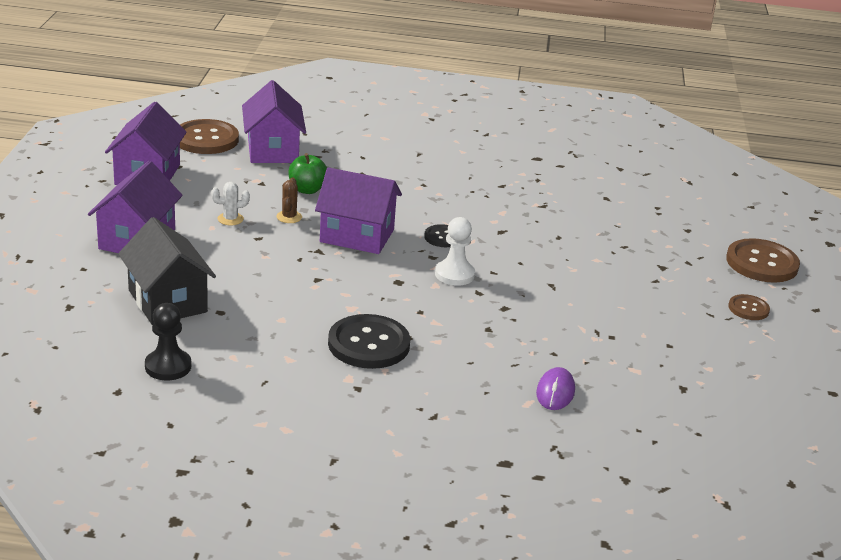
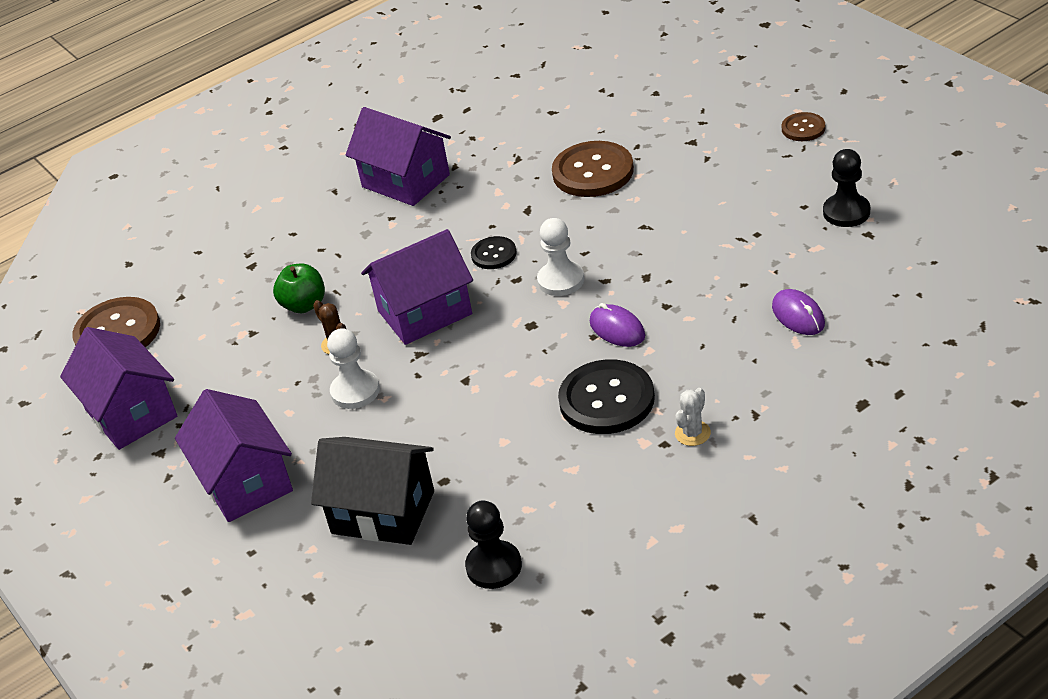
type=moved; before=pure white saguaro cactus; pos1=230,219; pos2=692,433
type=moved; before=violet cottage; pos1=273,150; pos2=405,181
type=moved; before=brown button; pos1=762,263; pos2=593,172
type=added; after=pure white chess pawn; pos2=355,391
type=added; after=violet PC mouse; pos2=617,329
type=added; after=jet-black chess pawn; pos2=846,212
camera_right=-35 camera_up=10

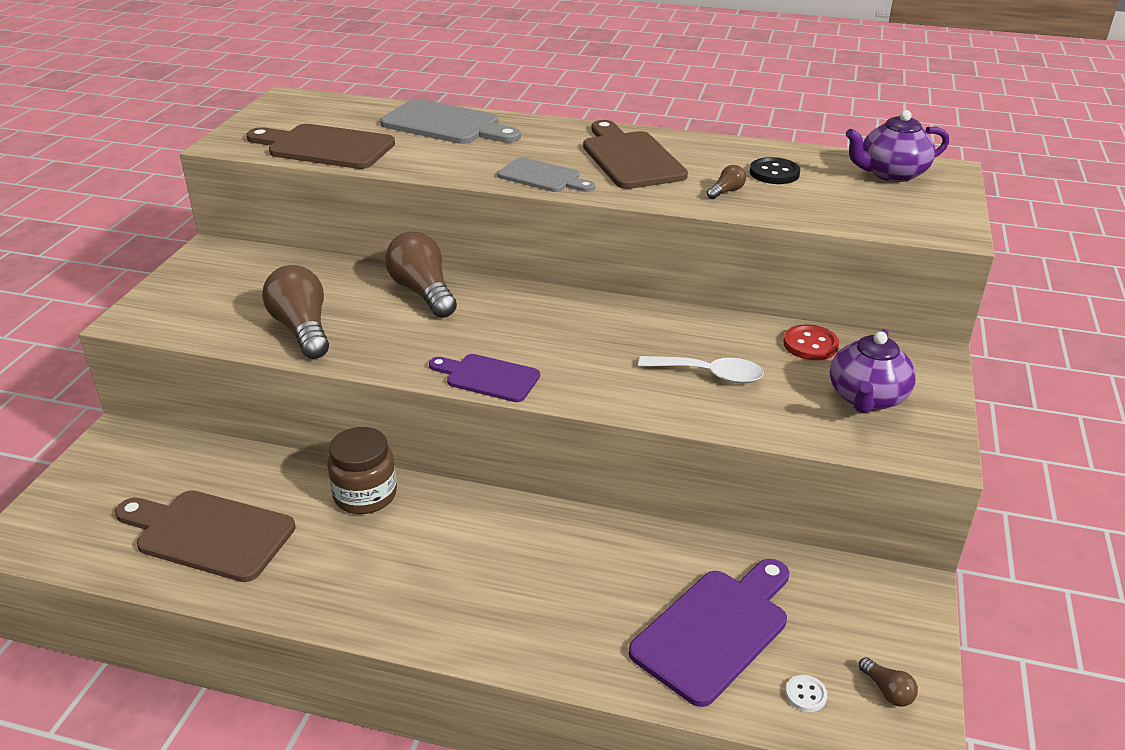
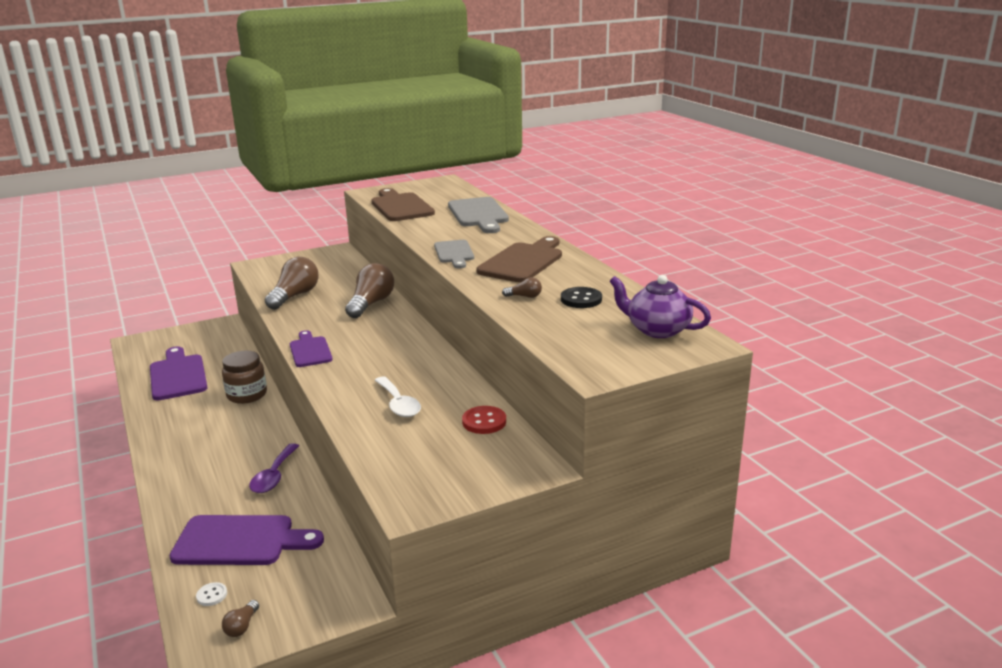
type=recoloured; before=brown chopping board; after=violet chopping board; pos1=209,534; pos2=178,375
type=removed; before=violet teapot; pos1=866,398
type=added; after=violet teaspoon; pos2=274,476
camera_right=50 camera_up=-10

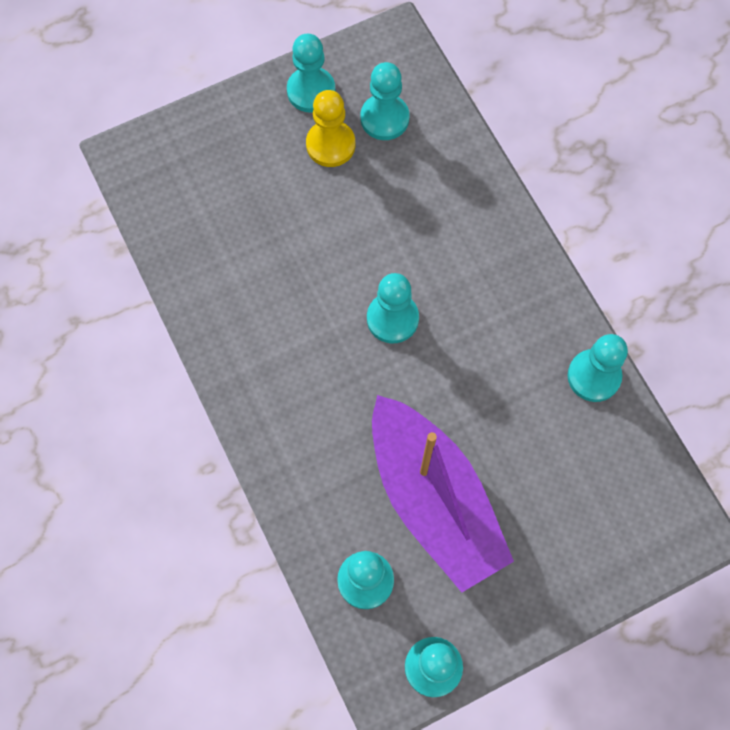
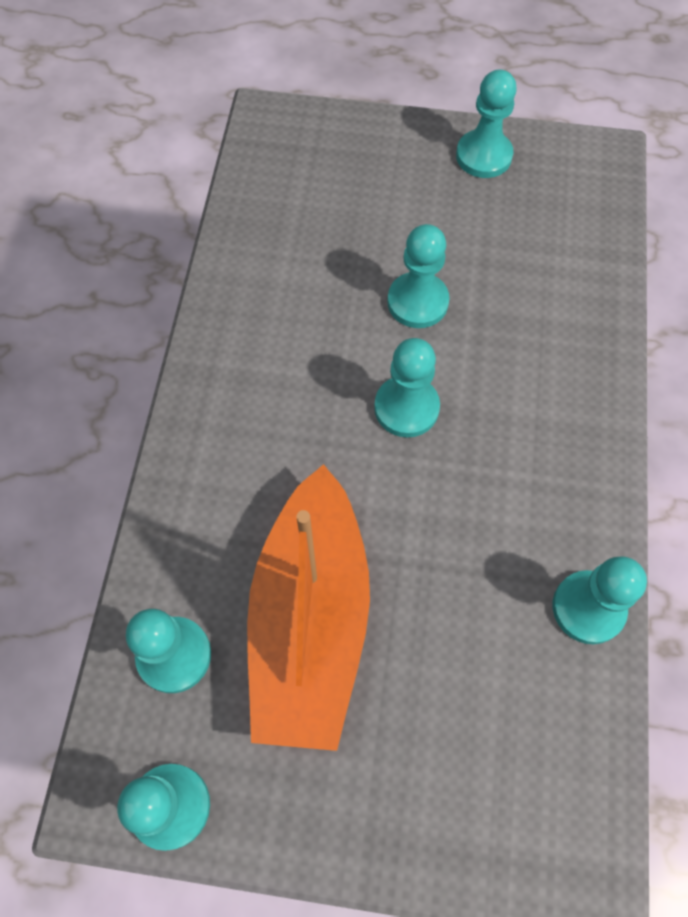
type=removed; before=golden chess pawn; pos1=330,145
type=moved; before=aqua chess pawn; pos1=384,118; pos2=417,302
type=recoloured; before=violet toy boat; after=bright orange toy boat; pos1=433,499; pos2=310,620
camera_right=35 camera_up=-5

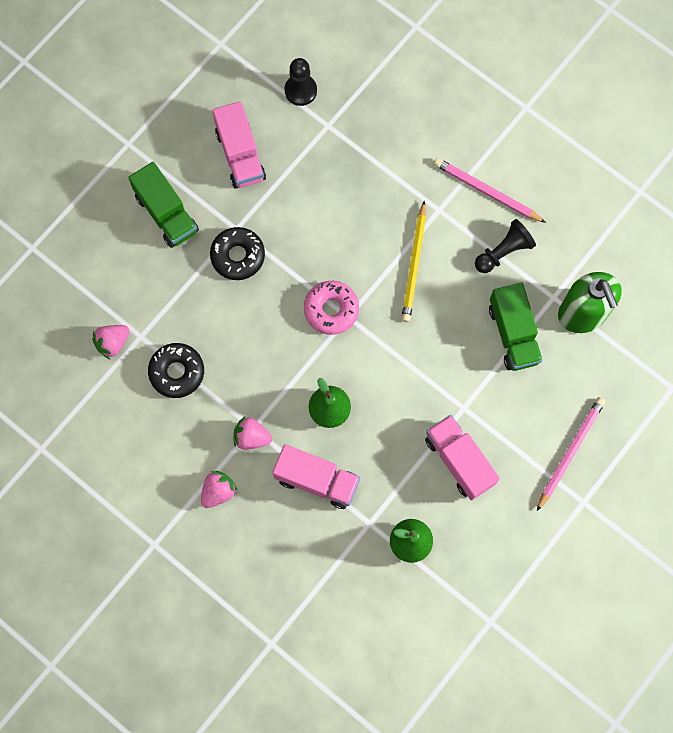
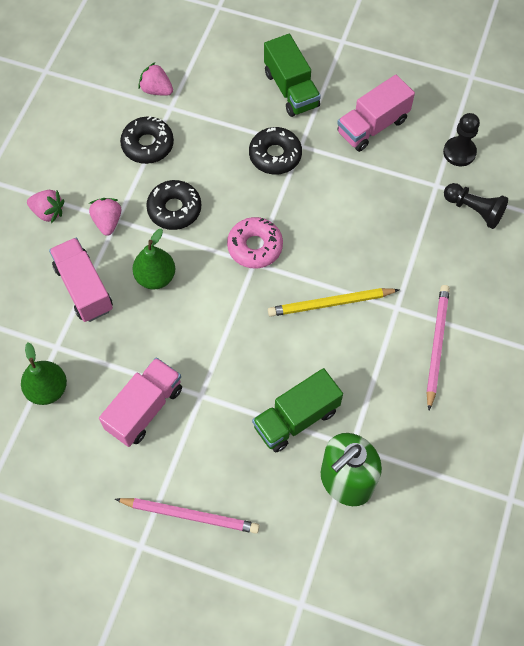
type=turned; before=leaf-green toy truck; pos1=166,213; pos2=291,89; turn=-60
type=turned; before=rose-pink toy truck; pos1=317,480; pos2=84,288; turn=150
type=moved; before=jet-black chess pawn; pos1=503,252; pos2=474,210
type=added; after=jet-black donut; pos2=174,209
camera_right=70 camera_up=-10

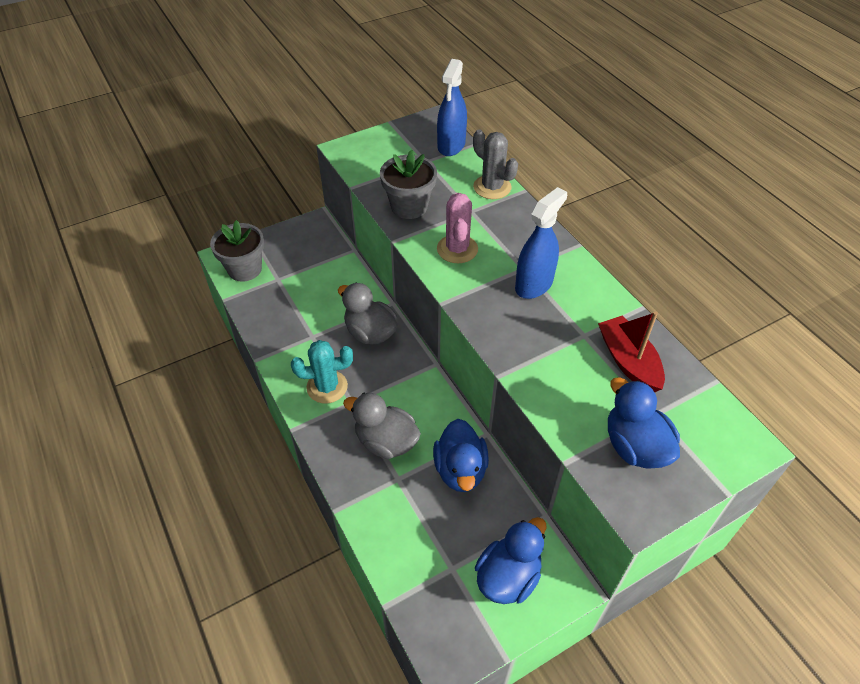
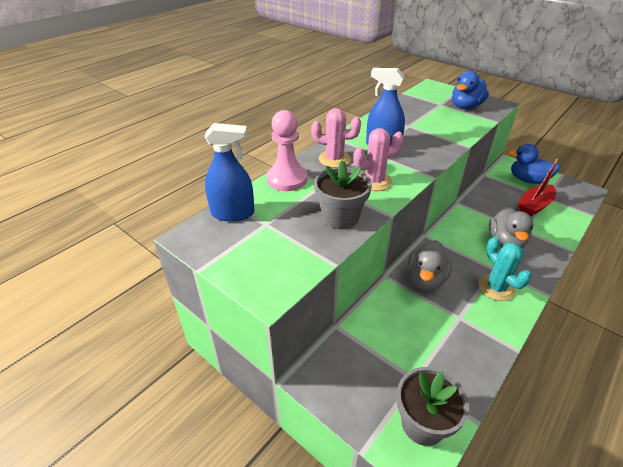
type=removed; before=blue rubber duck; pos1=460,470
type=replaced; before=grey saguaro cactus; after=rose-pink chess pawn; pos1=492,187; pos2=287,179
type=moved; before=red toy boat; pos1=628,361; pos2=534,206
type=added; after=rose-pink saguaro cactus; pos2=334,159
camera_right=-110 camera_up=-10

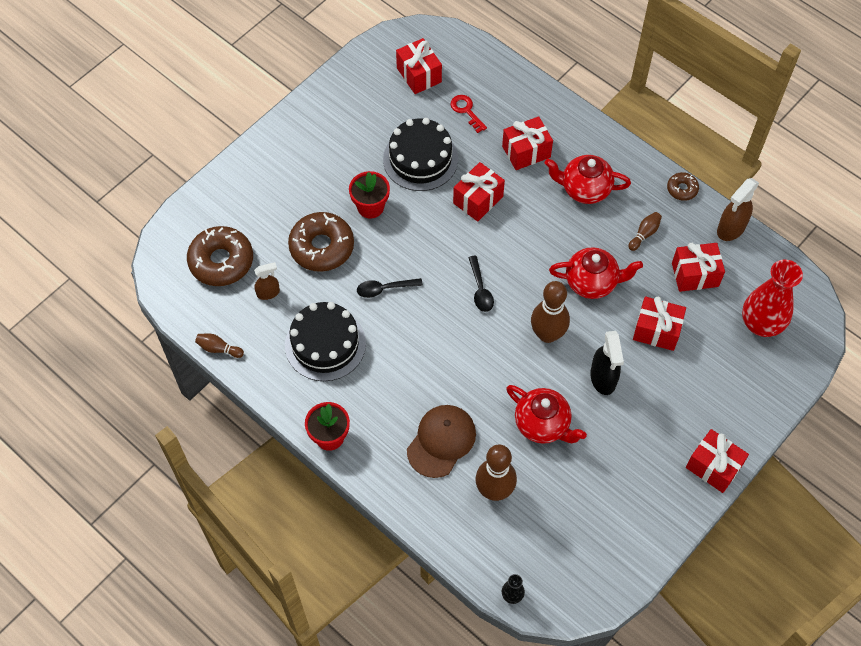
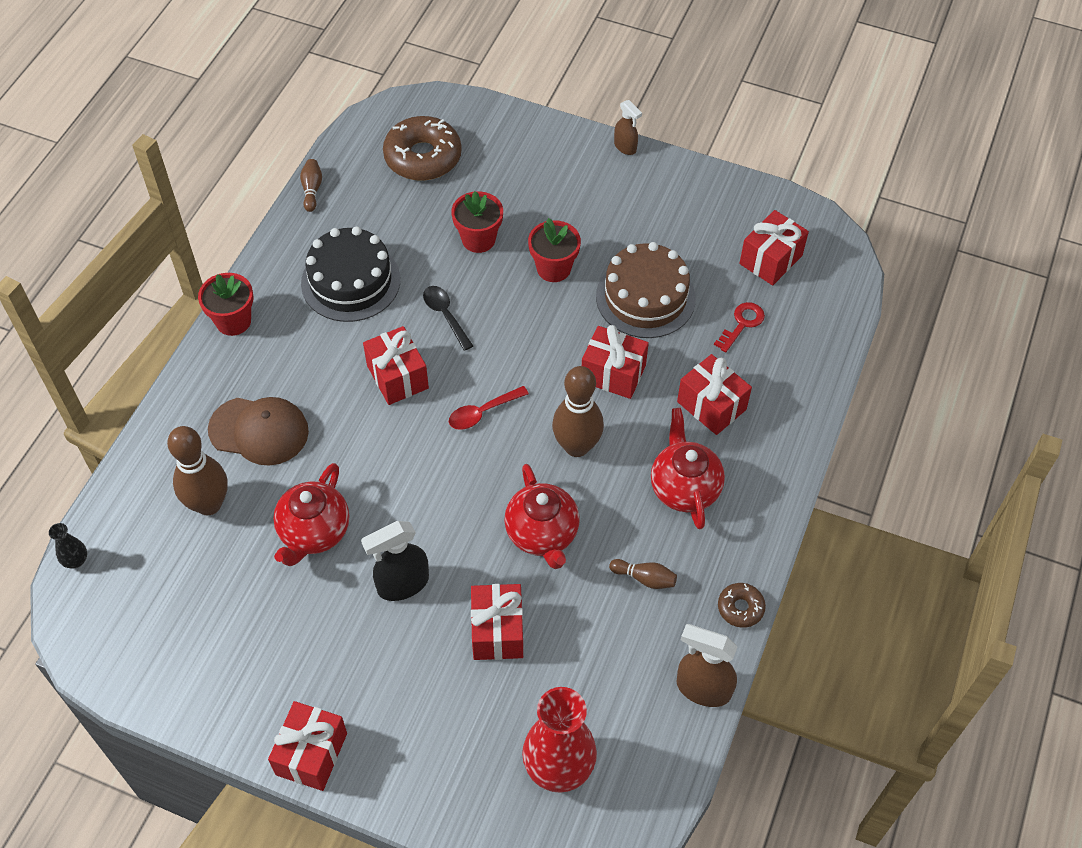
type=moved; before=brown spray cleaner; pos1=268,293; pos2=625,147
type=replaced; before=brown donut; after=red plant pot; pos1=322,247; pos2=478,239
type=recoloured; before=jet-black gateau; after=brown gateau; pos1=420,159; pos2=645,297
type=recoloured; before=jet-black teaspoon; after=red teaspoon; pos1=480,289; pos2=482,412
type=moved; before=brown tenpin; pos1=547,334; pos2=576,446
type=moved; before=red wrapped gift; pos1=695,274; pos2=397,377
camera_right=70 camera_up=-5

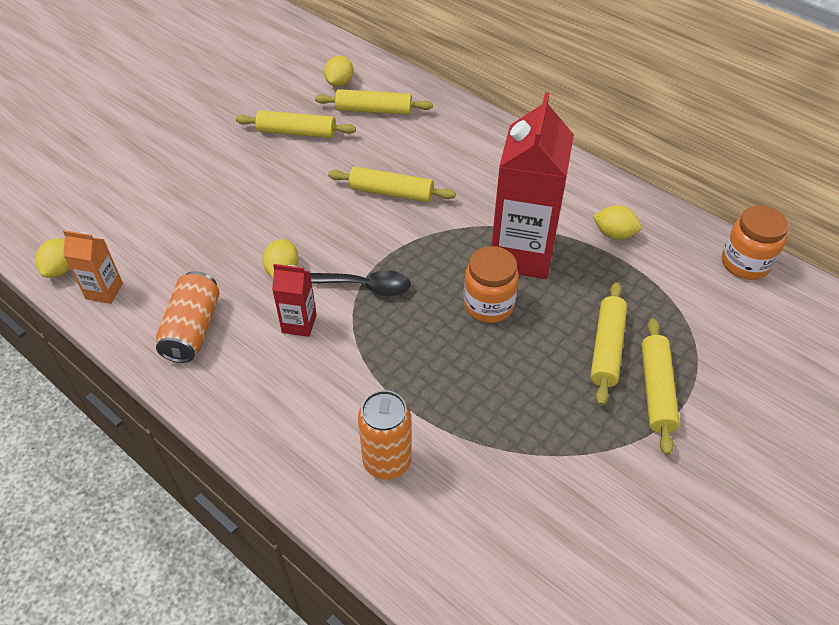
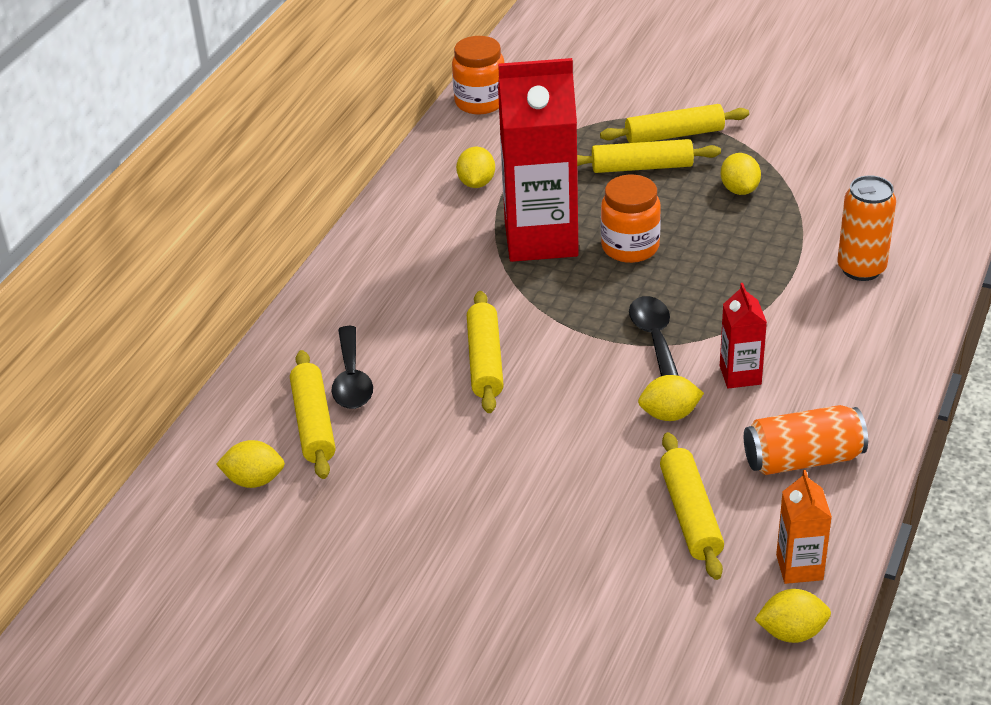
type=moved; before=golden pastry roller; pos1=297,132; pos2=690,514
type=added; after=jet-black teaspoon; pos2=352,379
type=added; after=golden lemon; pos2=739,189
camera_right=-105 camera_up=-10

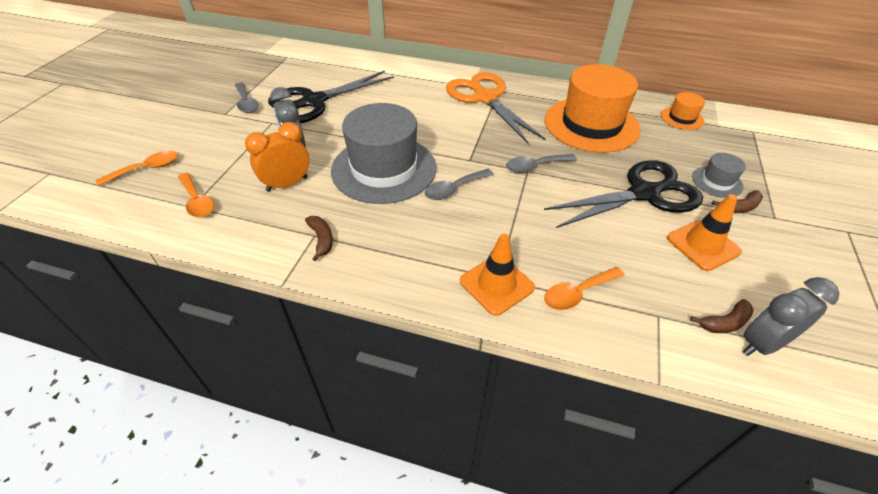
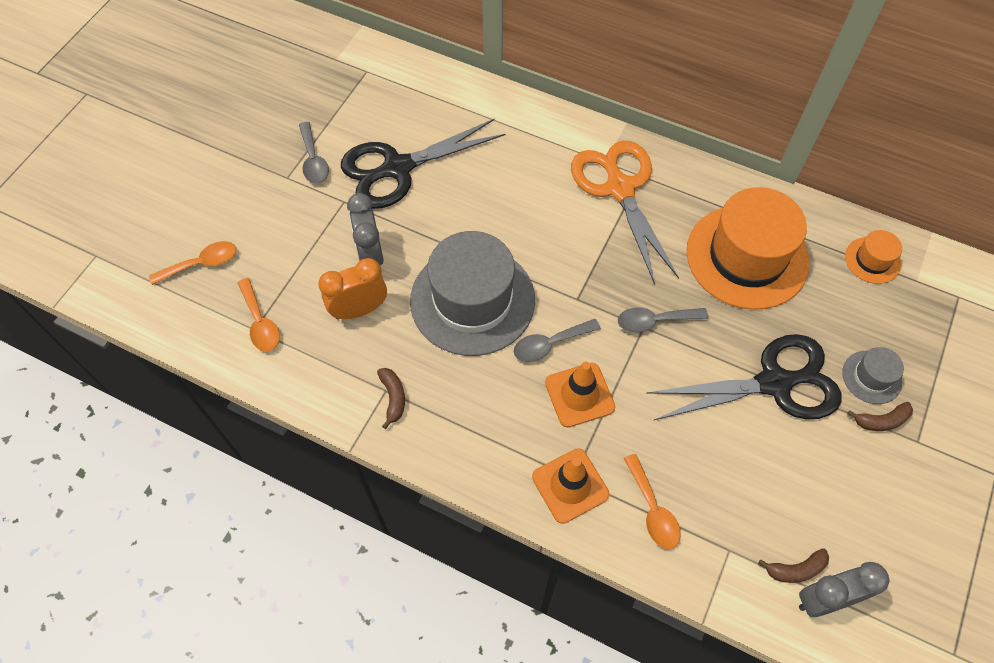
type=turned; before=bright orange teaspoon; pos1=577,293; pos2=652,510; turn=-90
type=moved; before=bright orange safety cone; pos1=703,245; pos2=579,395
camera_right=10 camera_up=15

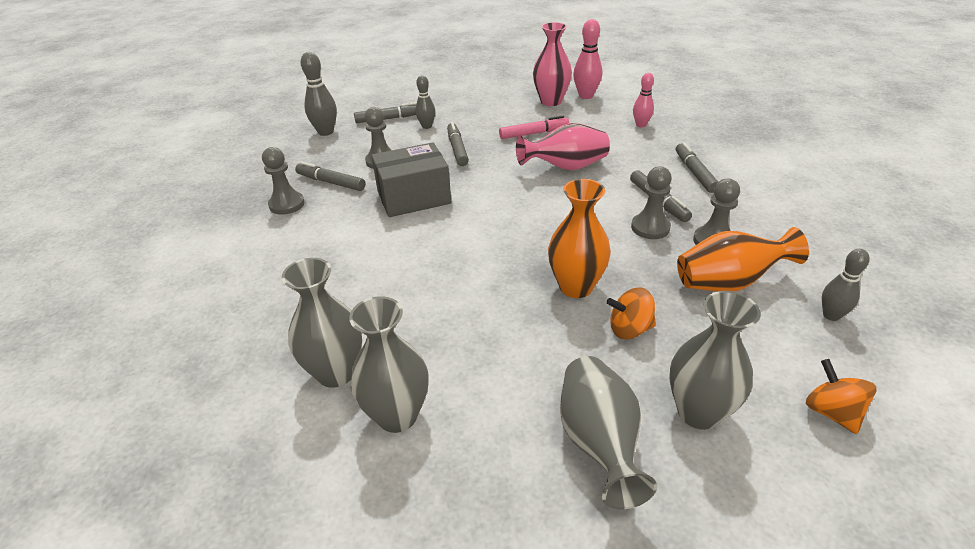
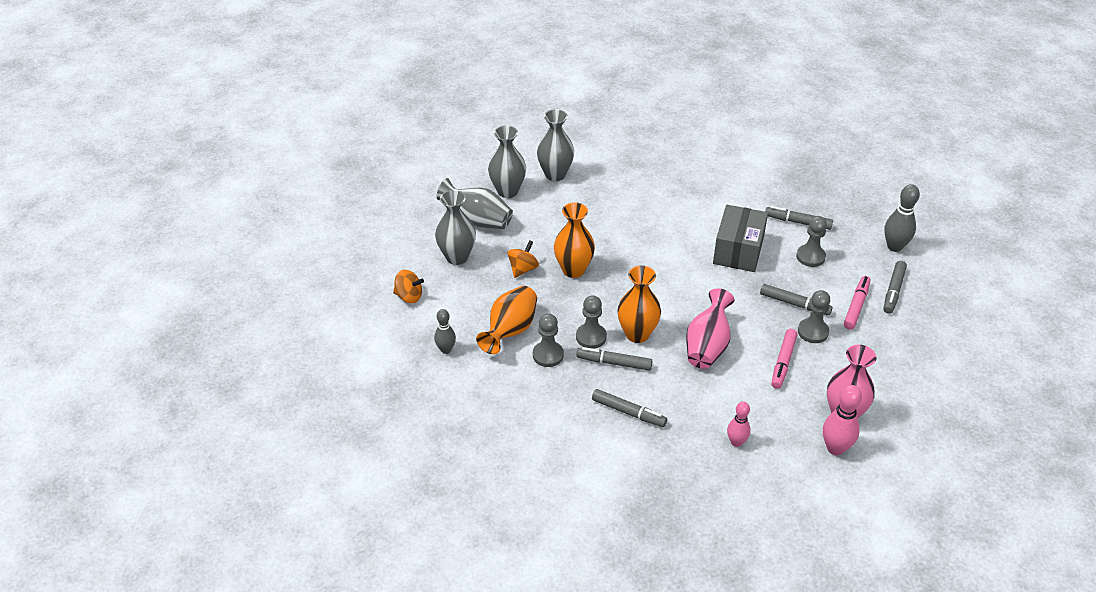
type=moved; before=grey chess pawn; pos1=287,204; pos2=813,332
type=moved; before=grey flower vase; pos1=336,372; pos2=507,191
type=turned; before=grey marker pen; pos1=331,182; pos2=798,222; turn=-135
type=replaced; before=grey tenpin; after=rose-pink marker pen; pos1=427,126; pos2=856,306
type=added; after=bright orange flower vase; pos2=637,334
camera_right=125 camera_up=5

